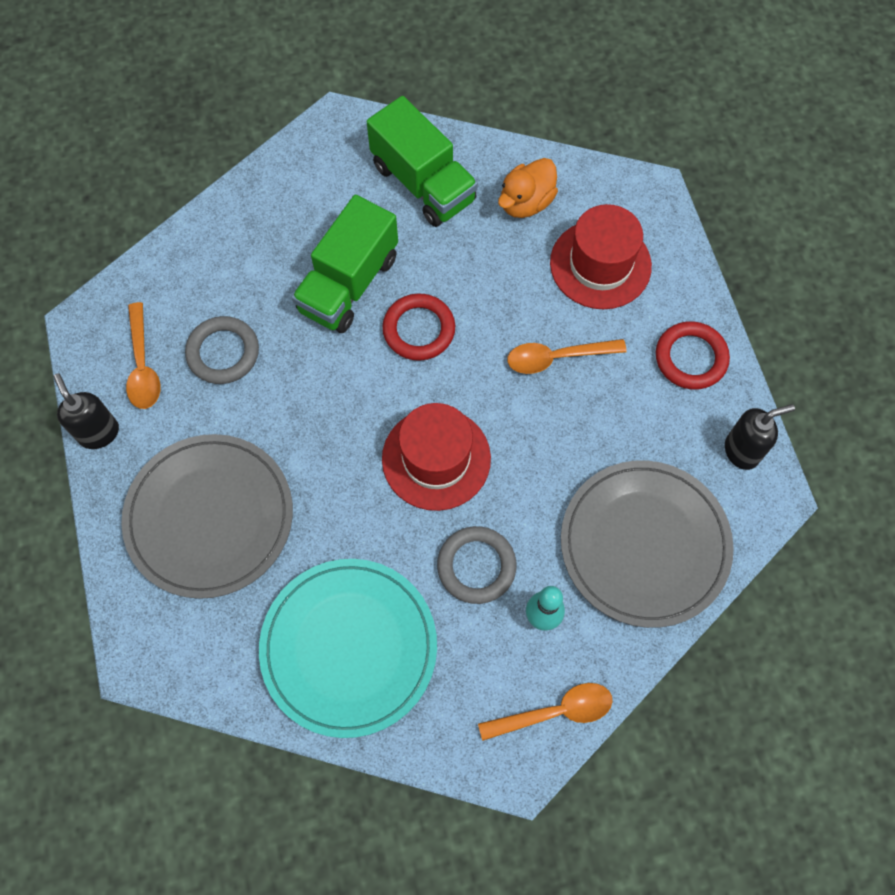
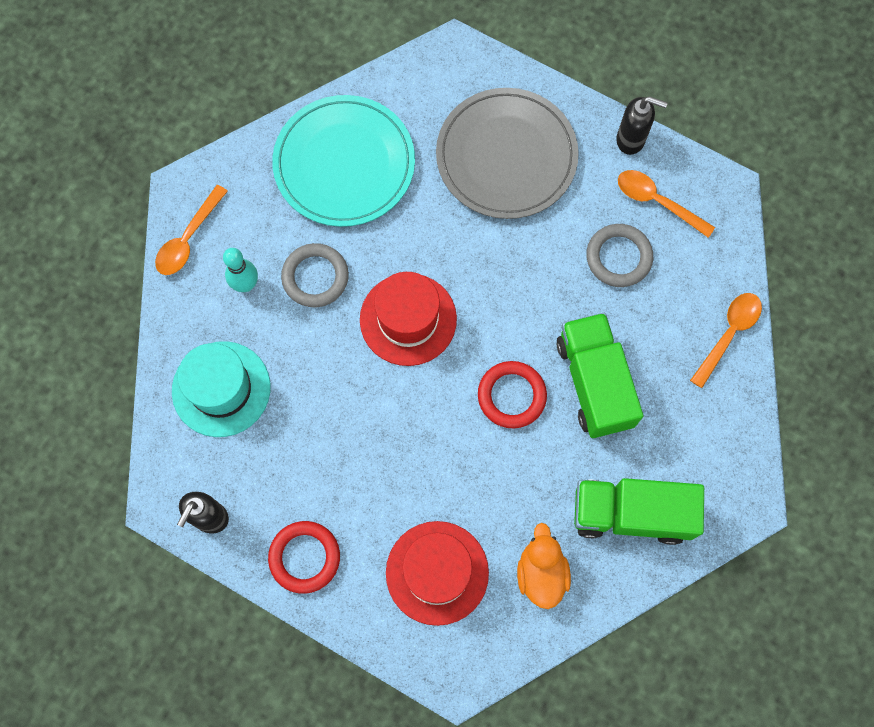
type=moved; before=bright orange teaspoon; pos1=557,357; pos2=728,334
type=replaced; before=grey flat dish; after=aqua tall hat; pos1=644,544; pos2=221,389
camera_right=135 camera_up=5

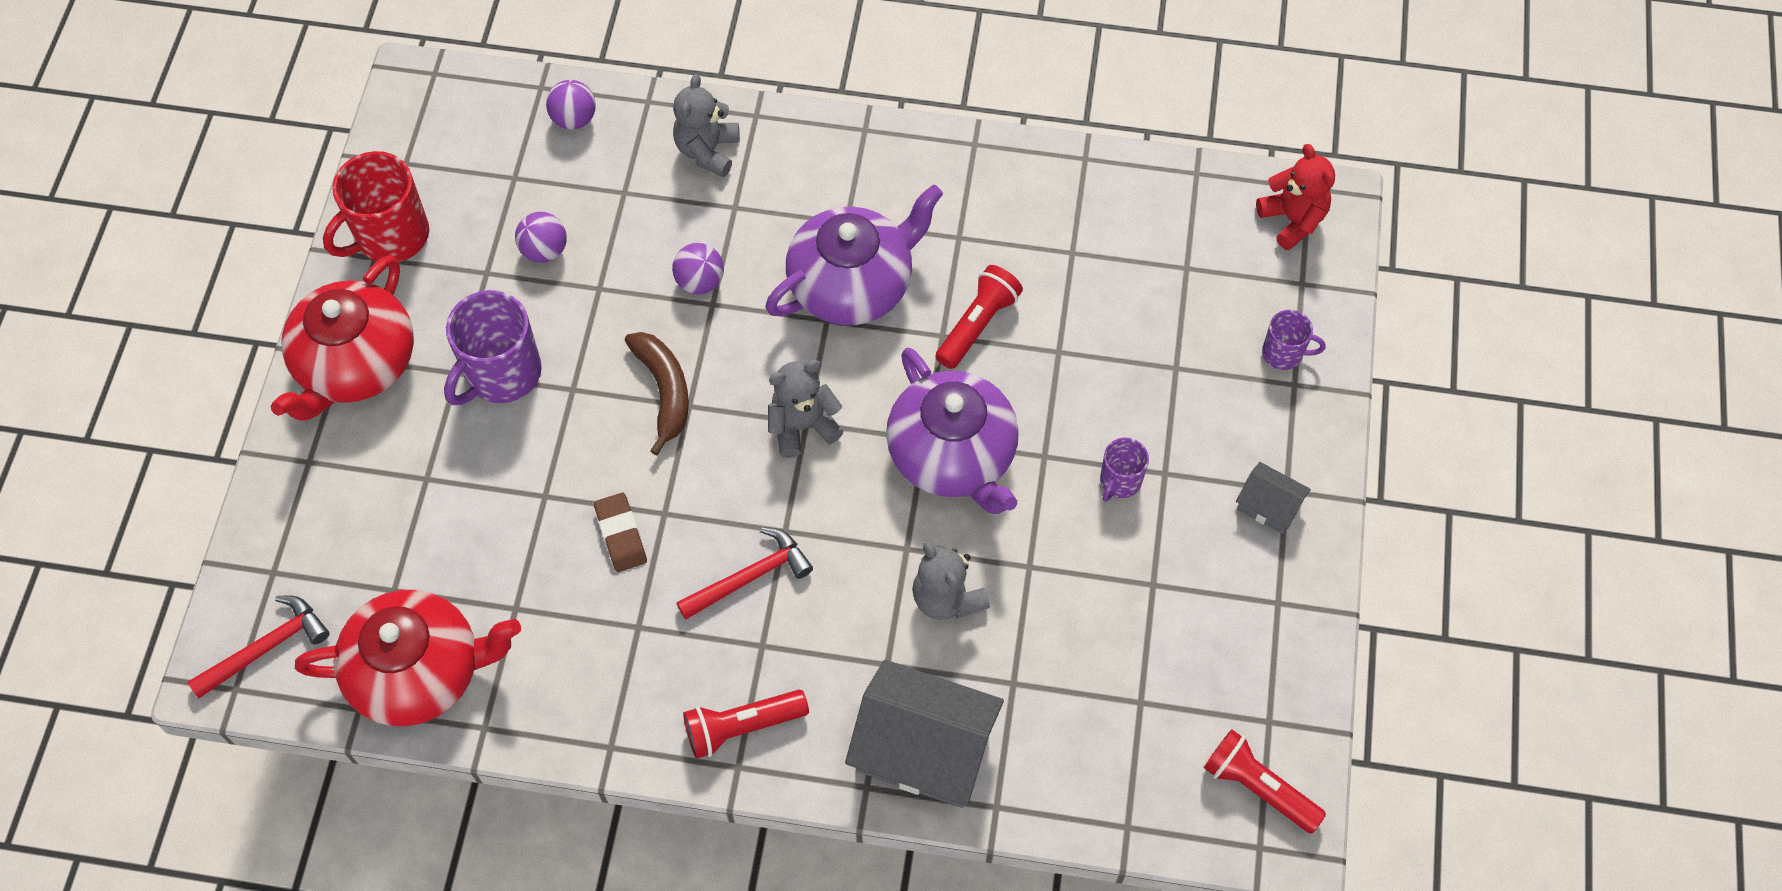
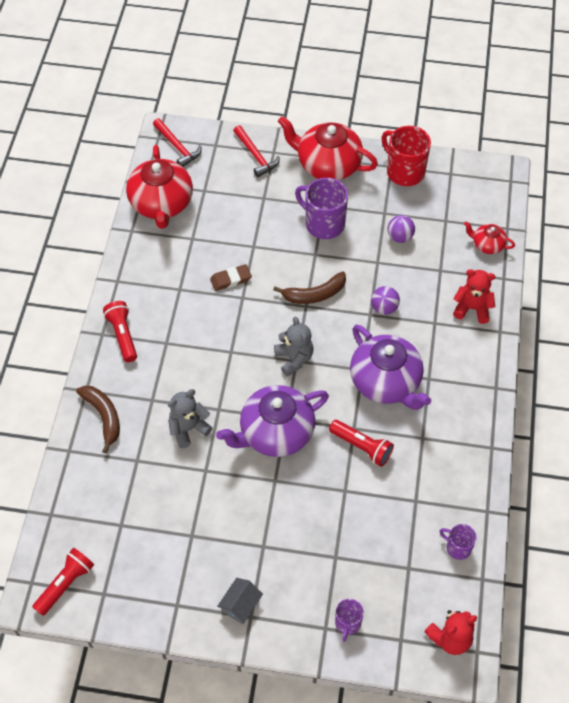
type=replaced; before=violet play ball; after=red teapot; pos1=574,119; pos2=487,245
type=recoloured; before=grey stuffed bear; after=red stuffed bear; pos1=708,151; pos2=472,308
type=moved; before=red hammer; pos1=750,577; pos2=256,156
type=replaced; before=grey cottage; after=brown banana fruit; pos1=924,748; pos2=104,417
type=moved; before=violet tea mug; pos1=1119,481; pos2=457,547
camera_right=90 camera_up=-5

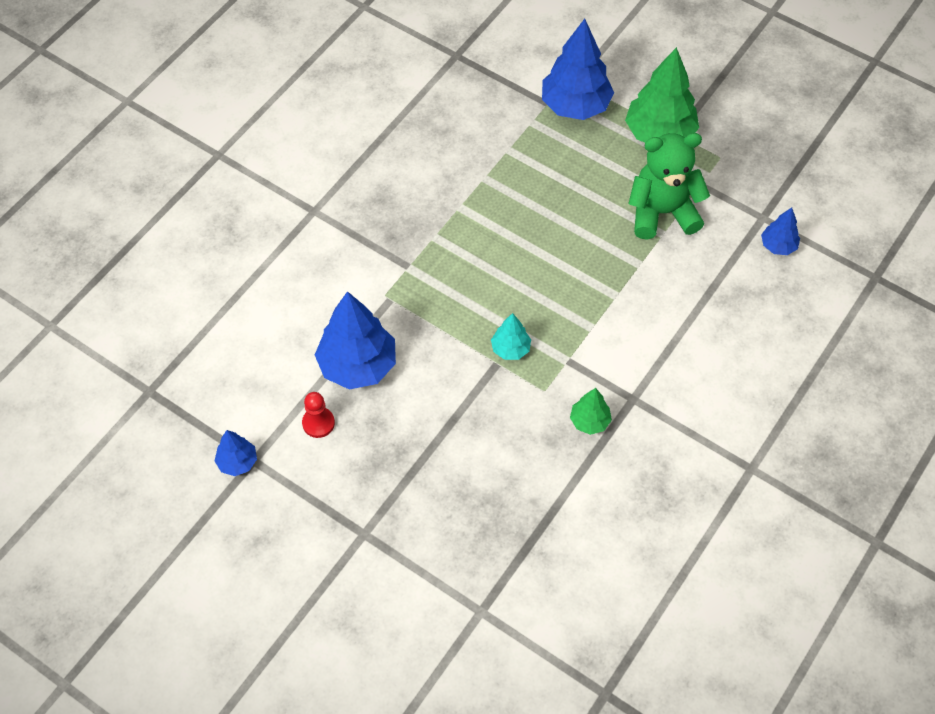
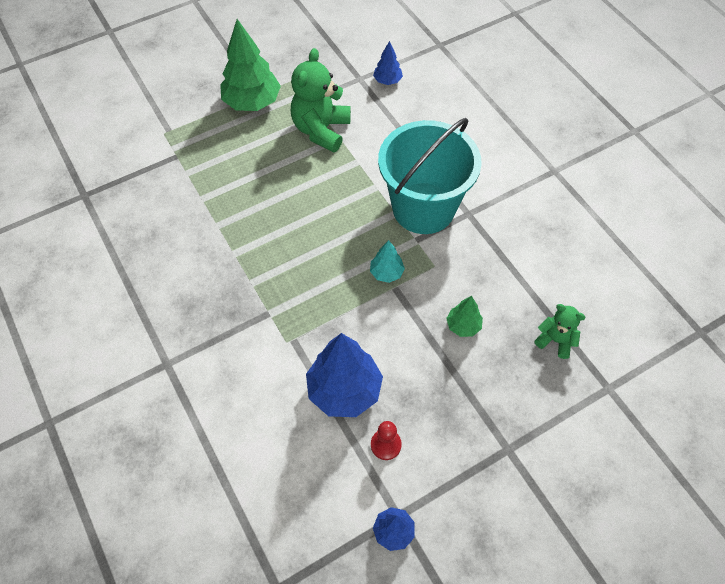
type=removed; before=blue fir tree; pos1=575,106
type=moved; before=leaf-green fir tree; pos1=589,421; pos2=463,326
type=added; after=aqua pail; pos2=423,208
type=added; after=leaf-green stuffed bear; pos2=555,340
camera_right=-65 camera_up=0

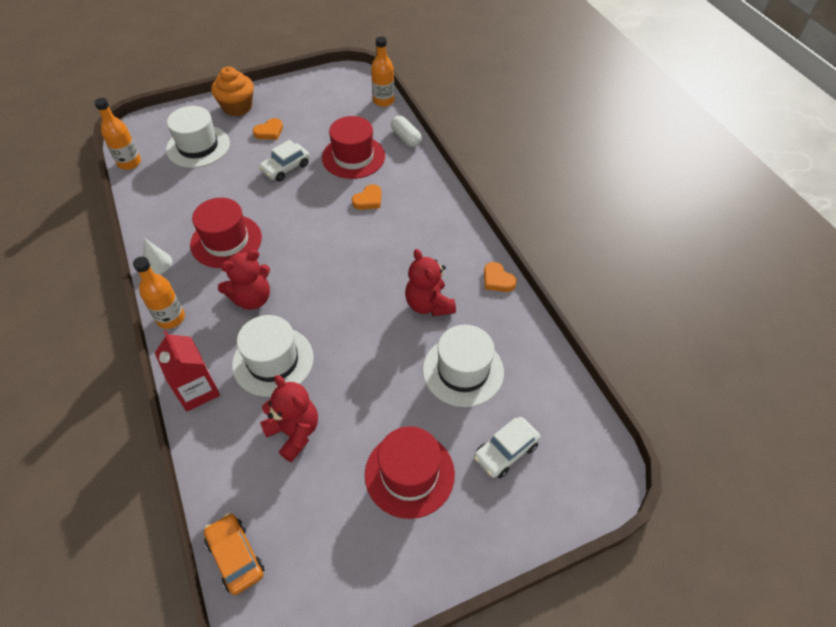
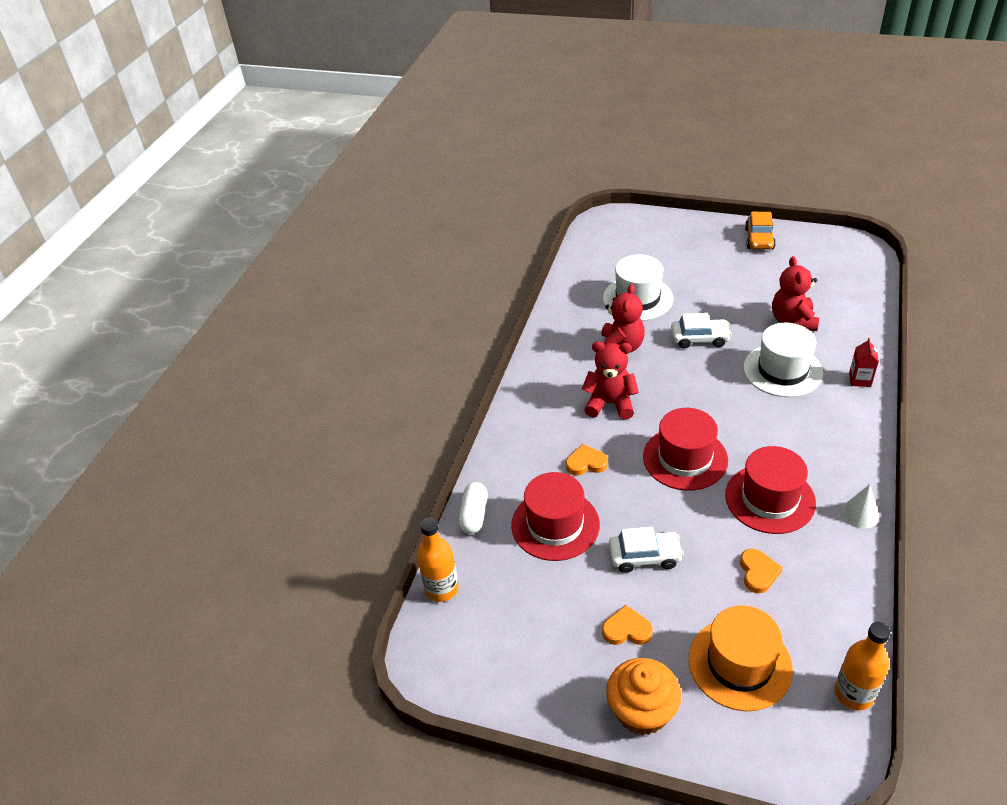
type=removed; before=bright orange bottle; pos1=171,318
type=resized; before=red juice carton; pos1=197,390; pos2=860,380; scale=0.59
type=recoloured; before=pure white tall hat; after=bright orange tall hat; pos1=198,146; pos2=739,664
type=moved; before=bright orange toy car; pos1=235,556; pos2=759,239
type=moved; before=red stuffed bear; pos1=252,298; pos2=610,403
type=moved; before=red tall hat; pos1=409,474; pos2=685,458
type=moved; before=pure white toy car; pos1=505,451; pos2=699,338
type=moved; before=bright orange heart; pos1=497,280; pos2=758,572
camera_right=-135 camera_up=-10

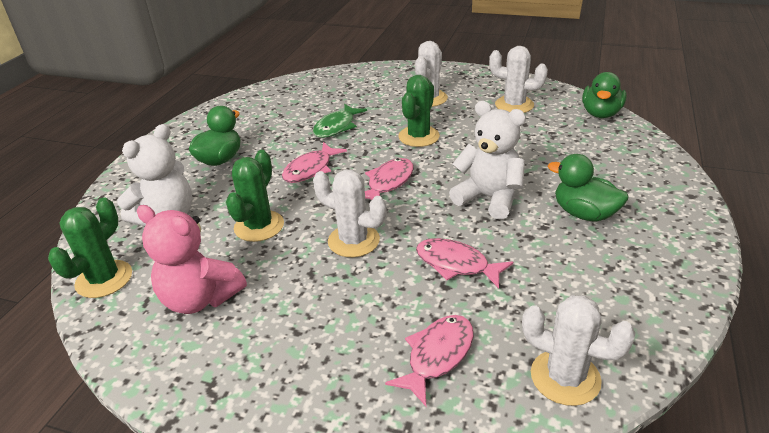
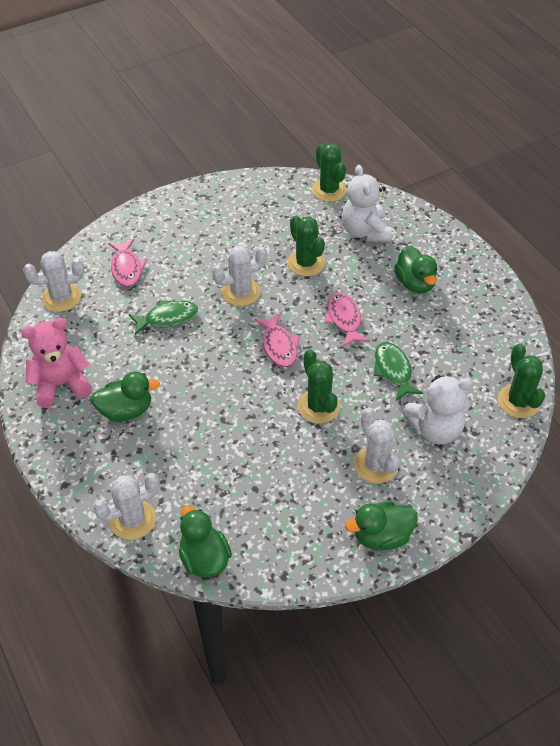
type=moved; before=rose-pink stuffed bear; pos1=200,298; pos2=61,384
type=recoloured; before=rose-pink fish; after=leaf-green fish; pos1=456,264; pos2=167,318
type=moved; before=pure white stuffed bear; pos1=489,198; pos2=435,429
type=moved; before=pure white saguaro cactus; pos1=514,105; pos2=132,519
type=added; after=leaf-green rubber duck; pos2=381,536
type=added; after=leaf-green saguaro cactus; pos2=518,401
camera_right=130 camera_up=15

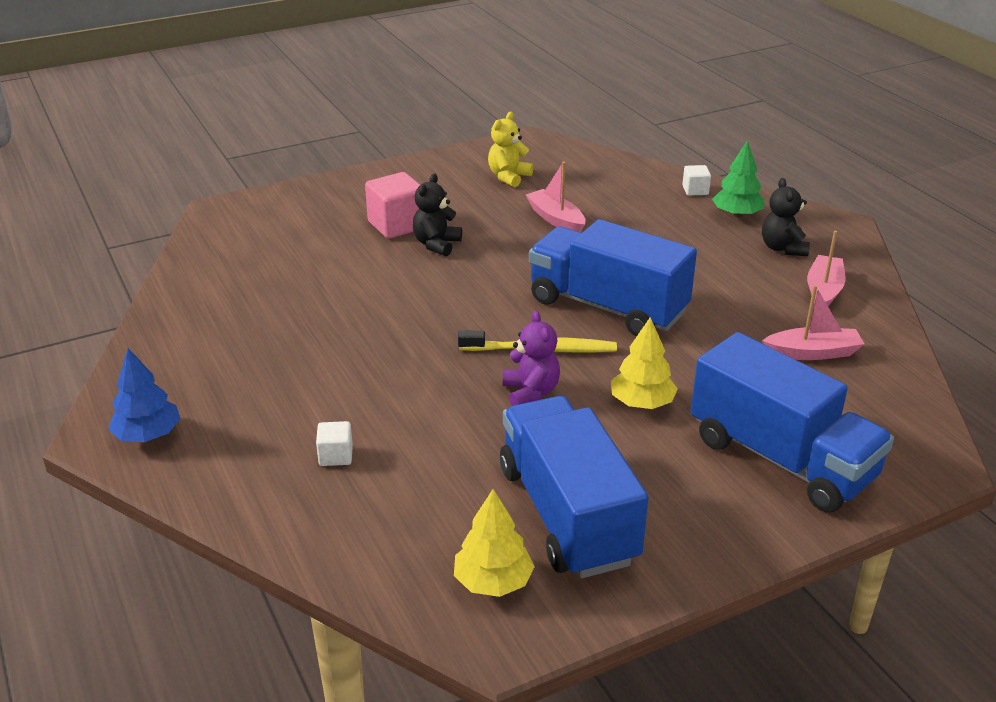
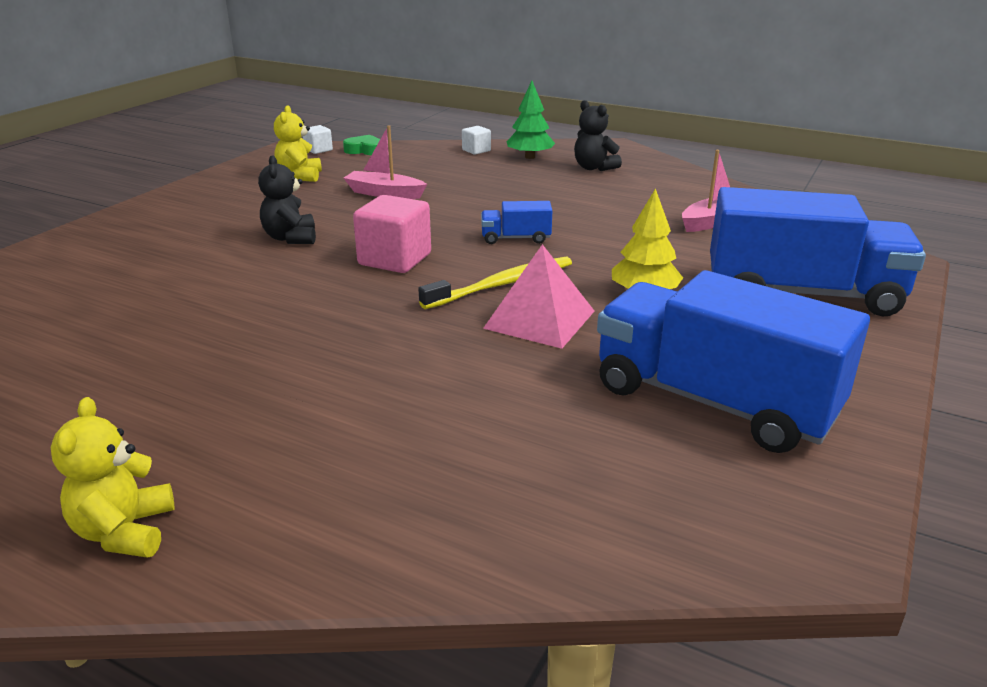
type=replaced; before=blue fir tree; after=golden stuffed bear; pos1=148,435; pos2=125,532
type=moved; before=pure white solid cube; pos1=336,456; pos2=318,150
type=moved; before=rose-pink solid cube; pos1=397,225; pos2=395,259
type=removed; before=golden fir tree; pos1=493,582
type=replaced; before=violet stuffed bear; after=rose-pink pyramid shape; pos1=530,392; pos2=540,319
type=resized; before=blue toy truck; pos1=607,307; pos2=516,238; scale=0.43
type=removed; before=rose-pink toy boat; pos1=823,291
type=added; after=leaf-green heart; pos2=365,150
camera_right=-35 camera_up=-5

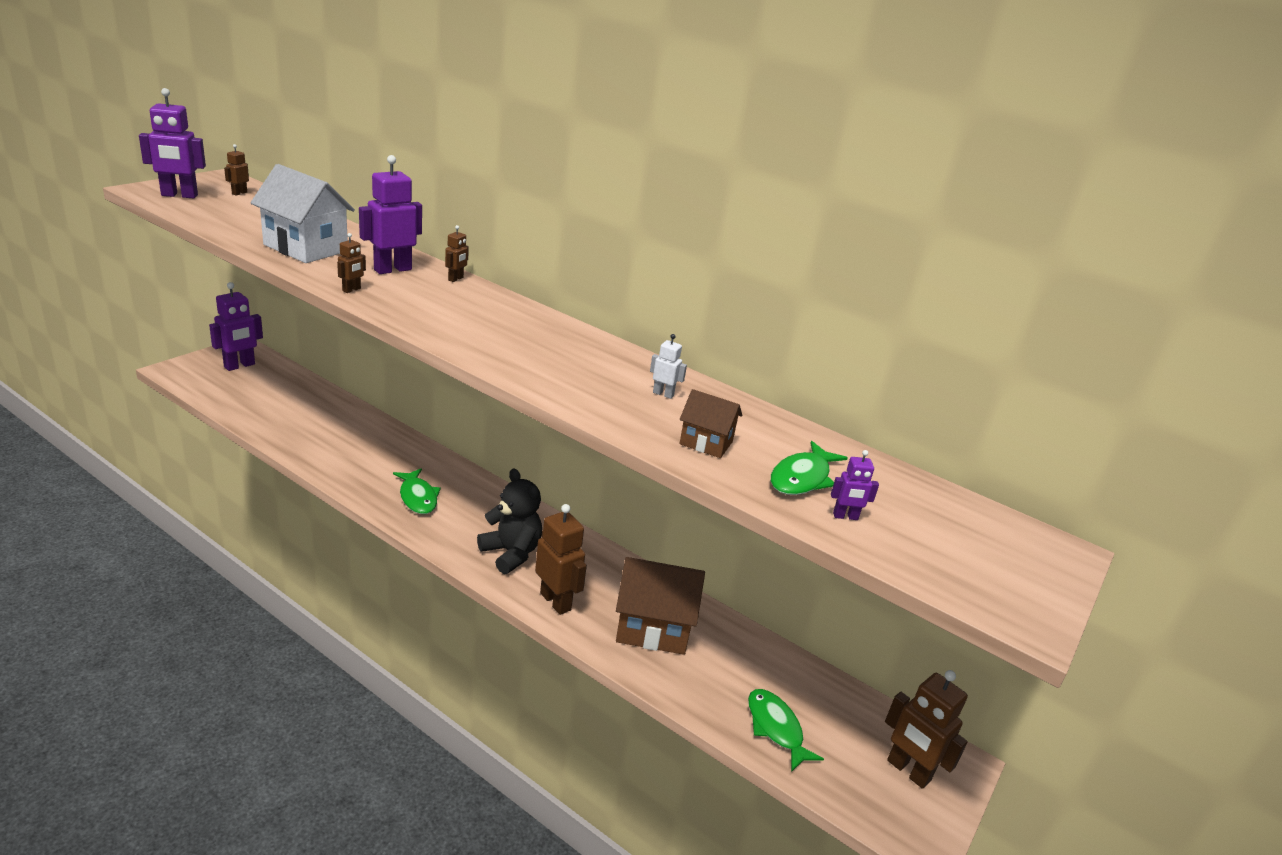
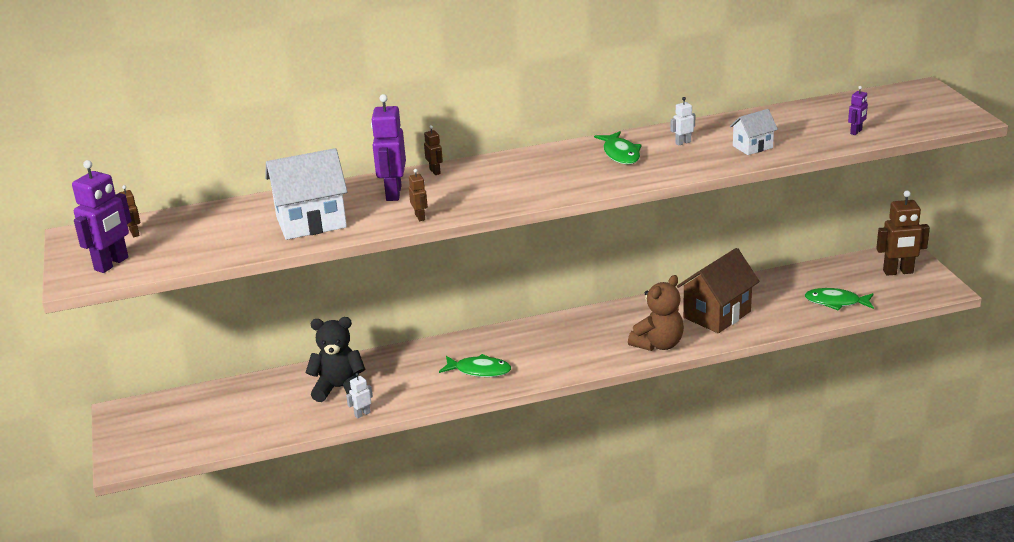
type=removed; before=violet toy robot; pos1=239,366
type=moved; before=jet-black stuffed bear; pos1=511,553; pos2=339,388
type=replaced; before=brown toy robot; after=brown stuffed bear; pos1=556,601; pos2=658,344
type=recoloured; before=brown cottage; after=pure white cottage; pos1=706,443; pos2=752,147
type=moved; before=leaf-green fish; pos1=802,478; pos2=620,154
type=added; after=pure white toy robot; pos2=362,414
camera_right=-45 camera_up=0

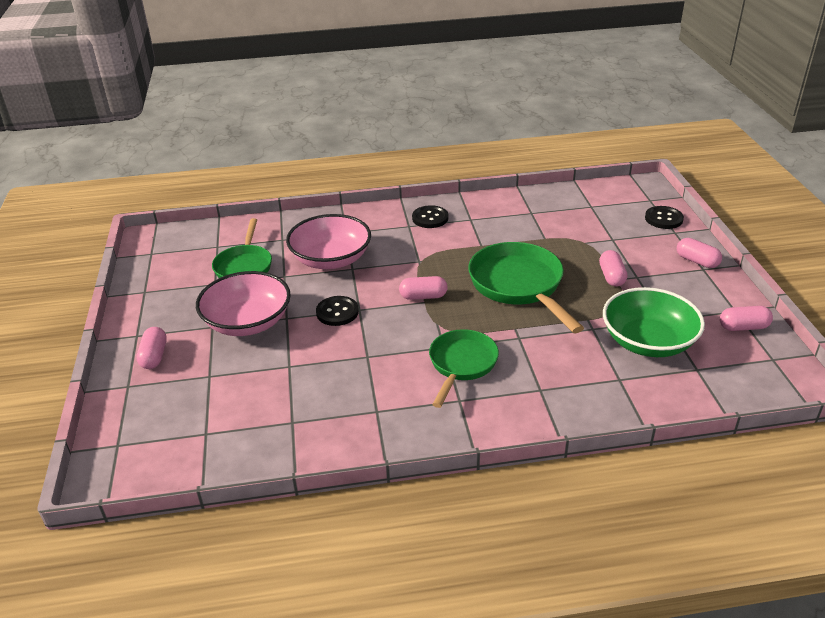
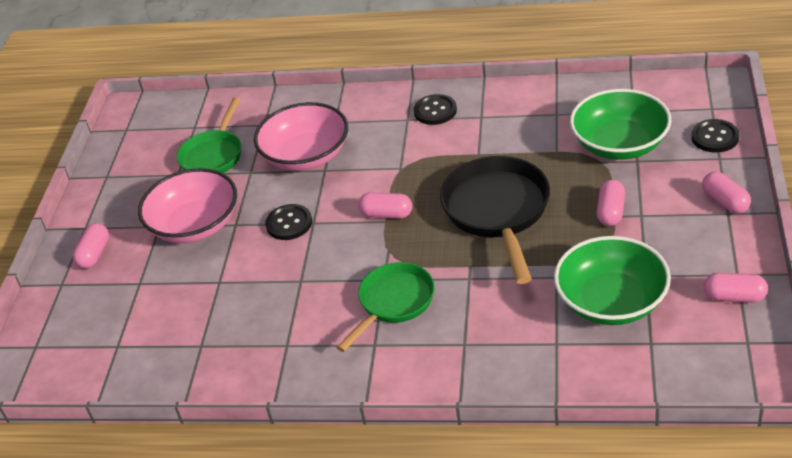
type=recoloured; before=leaf-green frying pan; after=jet-black frying pan; pos1=519,286; pos2=498,212
type=added; after=leaf-green serving bowl; pos2=620,144
camera_right=20 camera_up=5

